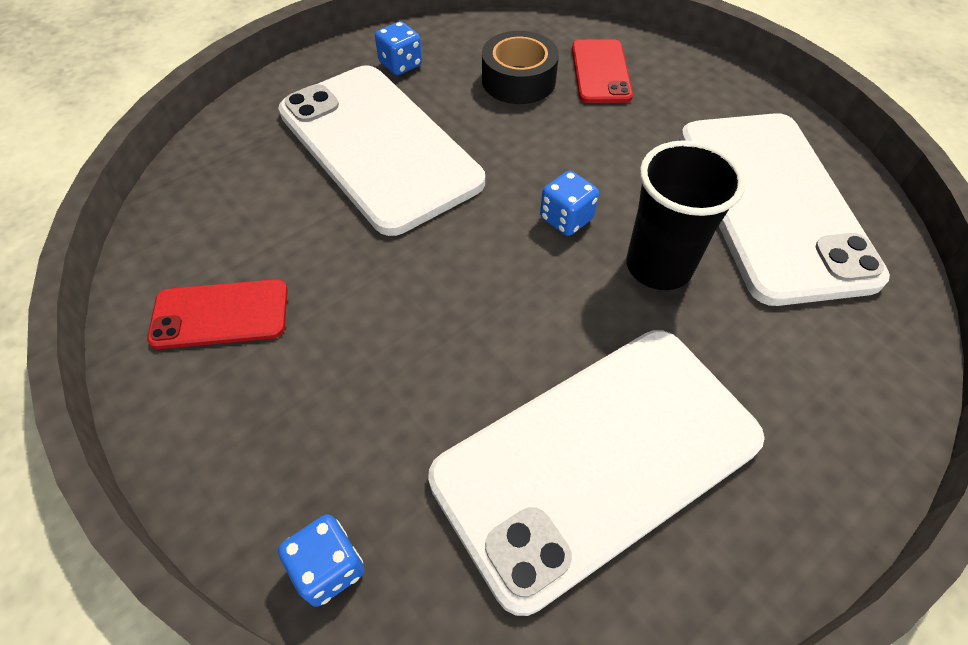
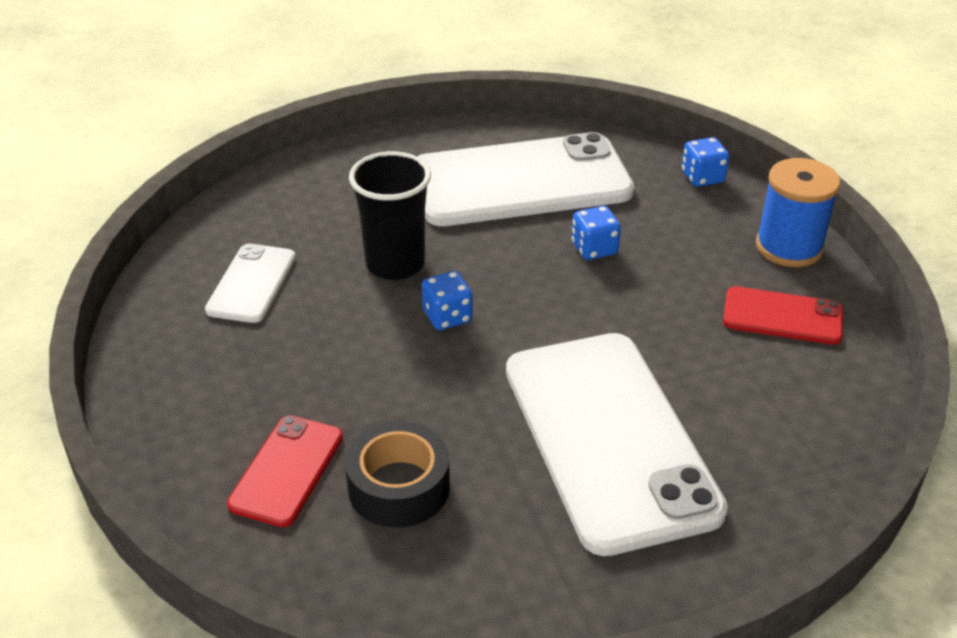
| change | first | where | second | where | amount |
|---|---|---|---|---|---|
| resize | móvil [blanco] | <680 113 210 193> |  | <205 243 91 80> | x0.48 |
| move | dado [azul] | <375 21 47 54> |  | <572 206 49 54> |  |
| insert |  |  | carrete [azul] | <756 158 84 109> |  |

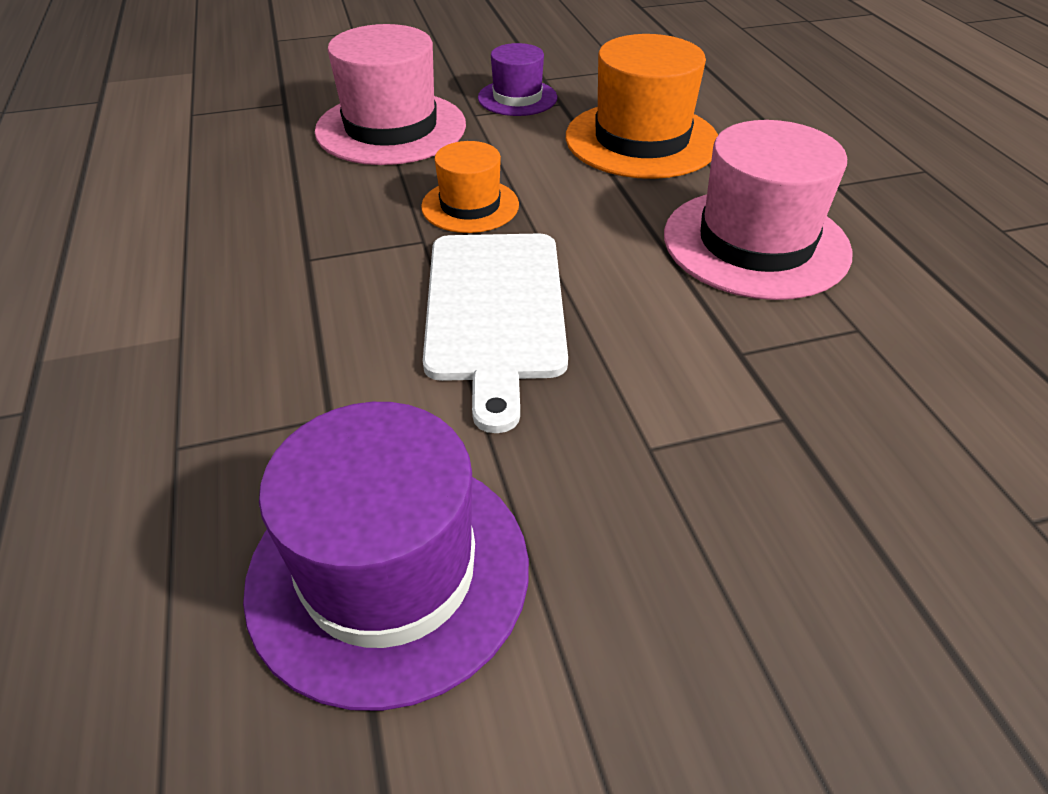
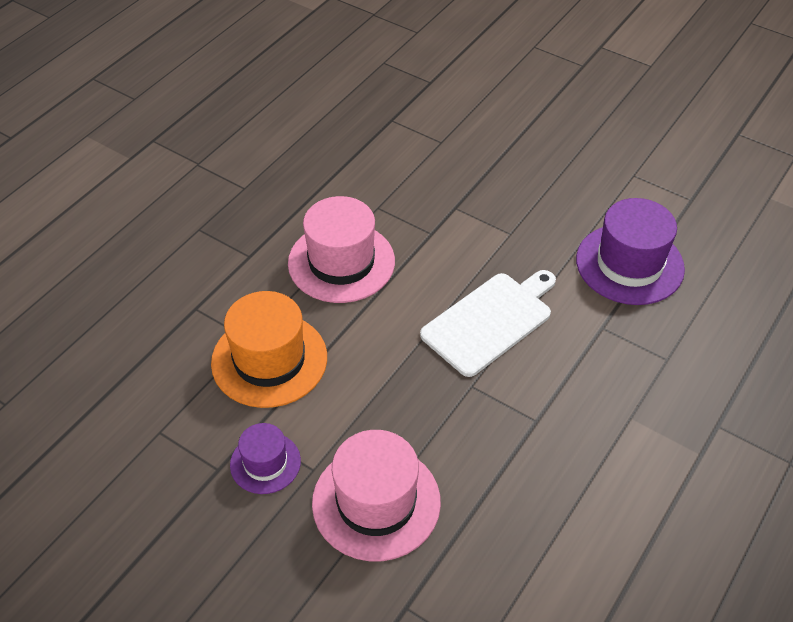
| change | first | where | second | where | amount |
|---|---|---|---|---|---|
| delete | sombrero [naranja] | <421 141 98 92> |  |  |  |

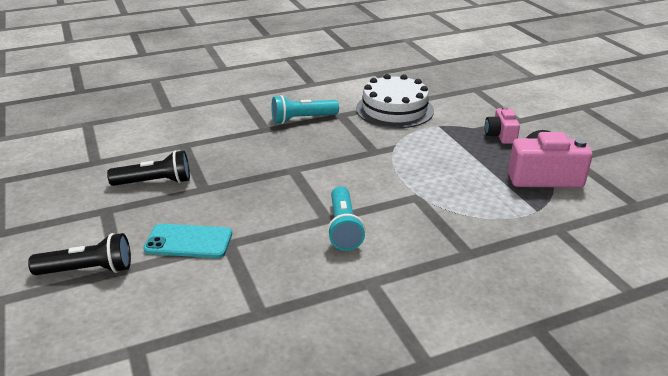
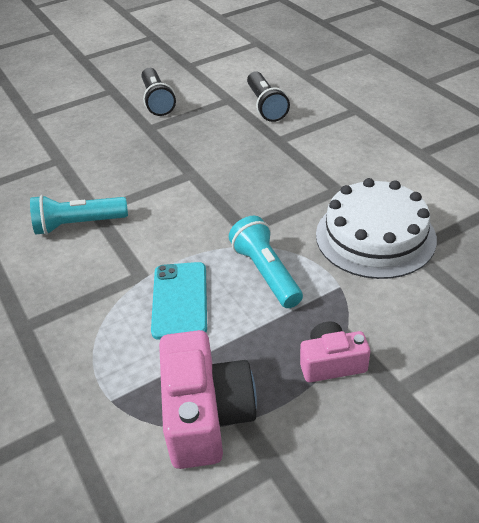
| change | first | where | second | where | amount |
|---|---|---|---|---|---|
| move | móvil [turquesa] | <143 224 89 34> |  | <151 262 56 78> |  |
| move | lámpara de mano [turquesa] | <271 95 68 29> |  | <229 216 74 92> |  |
| move | lámpara de mano [negro] | <28 233 103 42> |  | <247 71 43 51> |  |

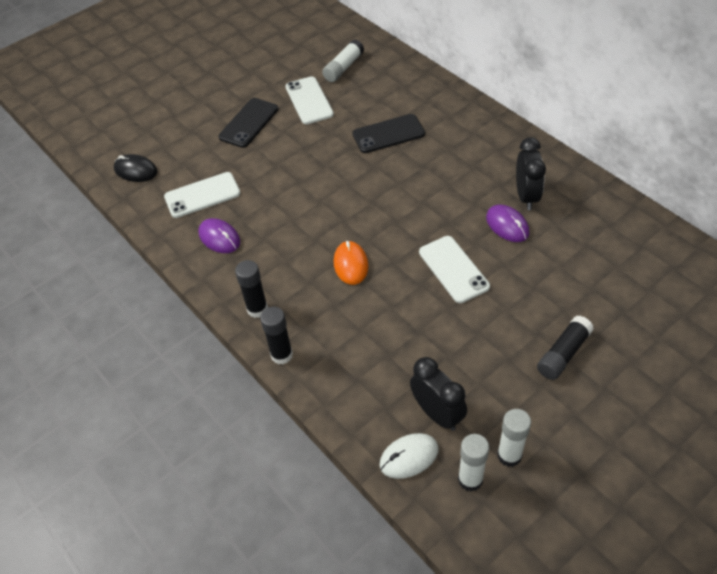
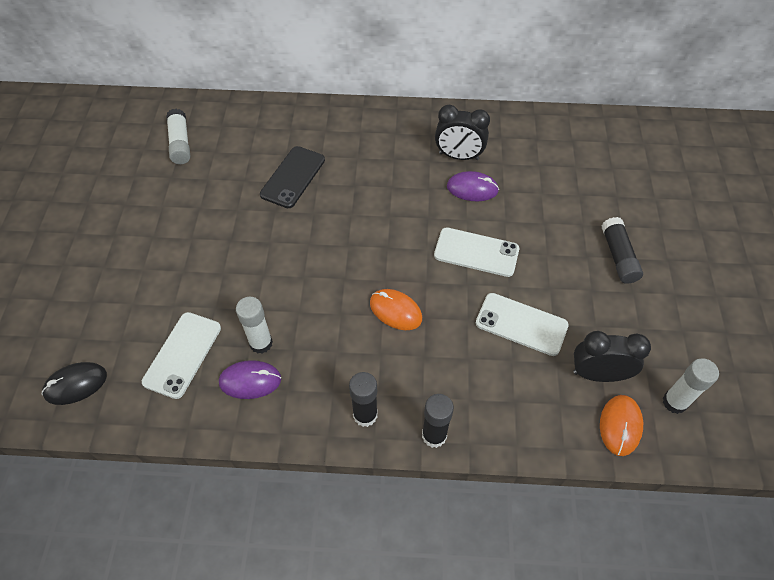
| change | first | where | second | where | amount |
|---|---|---|---|---|---|
| move | barra de pegamento [blanco] | <497 409 34 58> |  | <236 297 37 57> |  |
| rotate | despertador [negro] | <516 137 30 73> |  | <435 105 55 55> | 150 degrees clockwise |
| move | móvil [blanco] | <285 76 49 48> |  | <476 293 93 63> |  |
| recolor | ratón [blanco] | <380 433 58 46> | ratón [naranja] | <600 395 43 61> |  |
| delete | móvil [negro] | <218 98 60 50> |  |  |  |

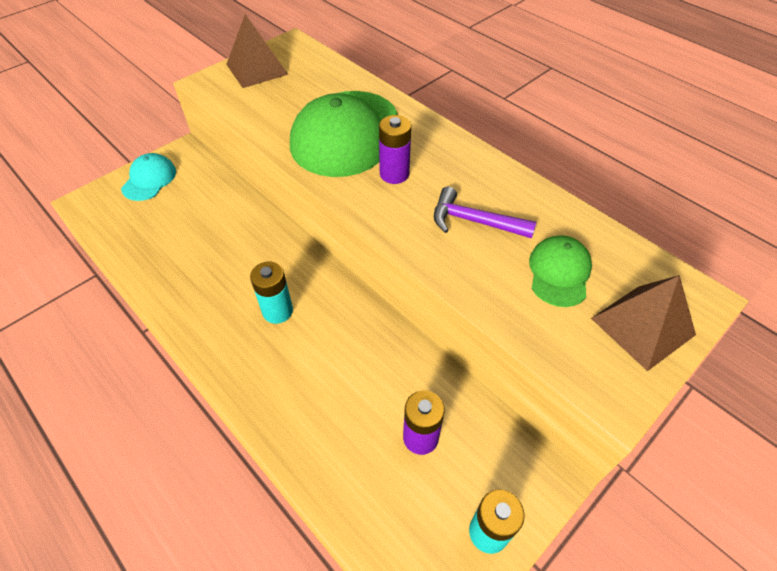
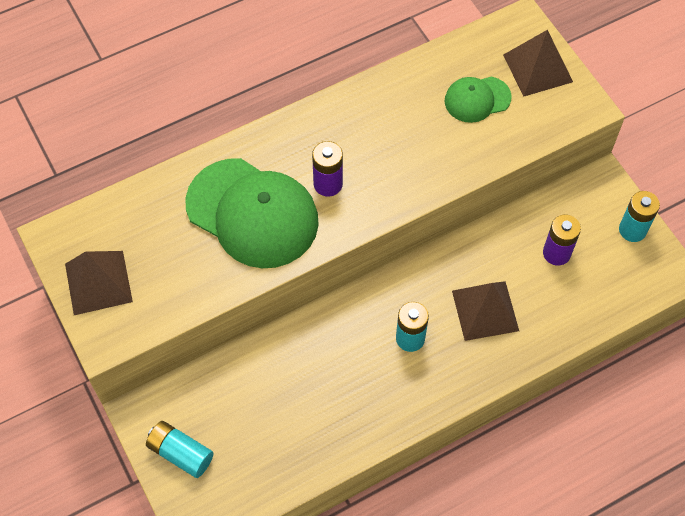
| change | first | where | second | where | amount |
|---|---|---|---|---|---|
| replace | gorra [turquesa] | <121 153 55 48> | pila [turquesa] | <146 421 67 57> |  |
| rotate | gorra [verde] | <529 235 63 72> |  | <445 76 67 47> | 45 degrees counterclockwise |
| insert |  |  | pirámide [marrón] | <452 281 67 60> |  |
| delete | martillo [morado] | <434 187 102 51> |  |  |  |

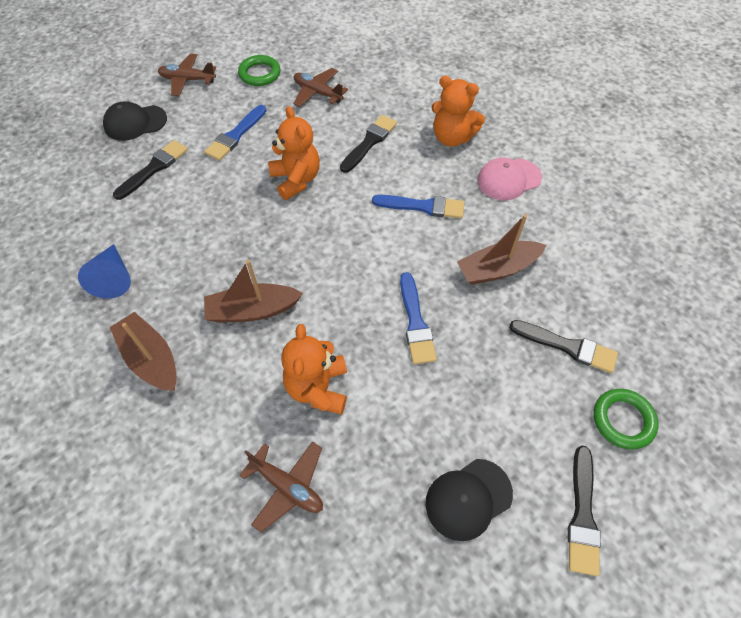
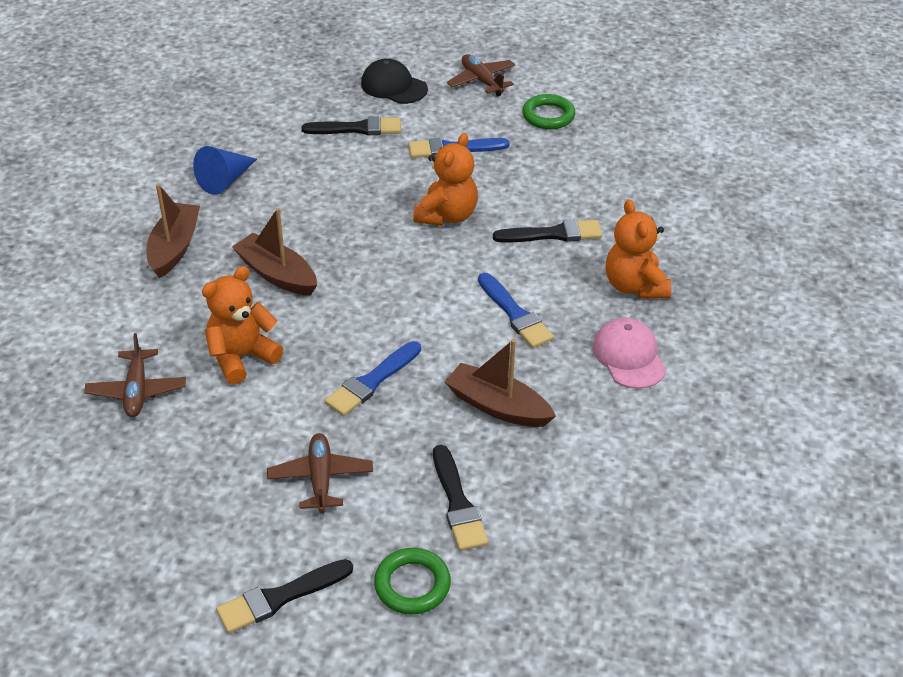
| change | first | where | second | where | amount |
|---|---|---|---|---|---|
| move | avión [marrón] | <293 68 55 39> |  | <267 433 106 80> |  |
| rotate | gorra [rosa] | <477 158 65 42> |  | <593 318 73 71> | 45 degrees clockwise |
| delete | gorra [negro] | <426 459 87 82> |  |  |  |

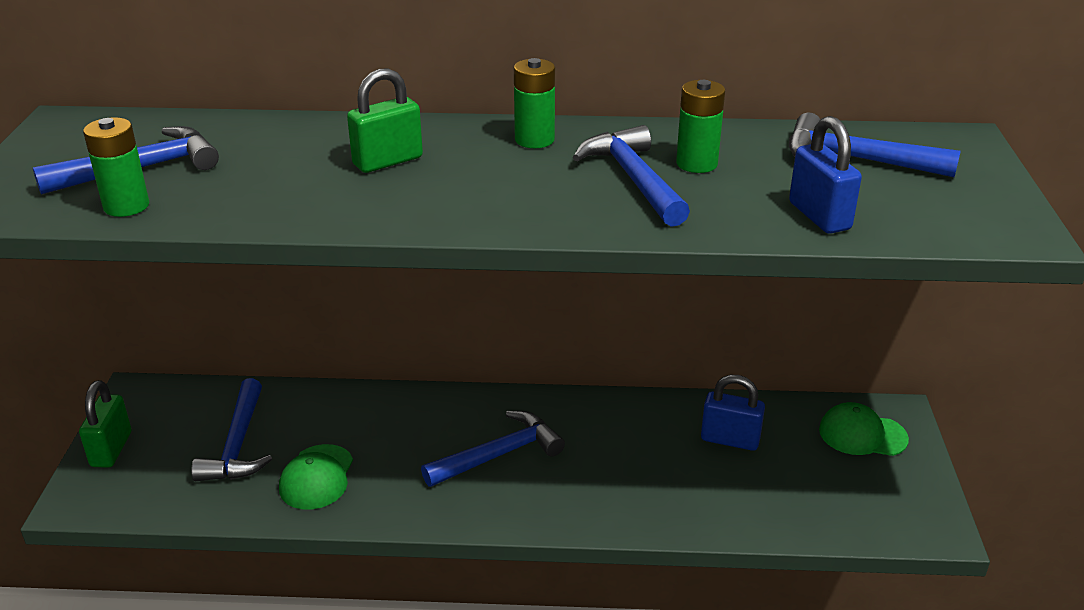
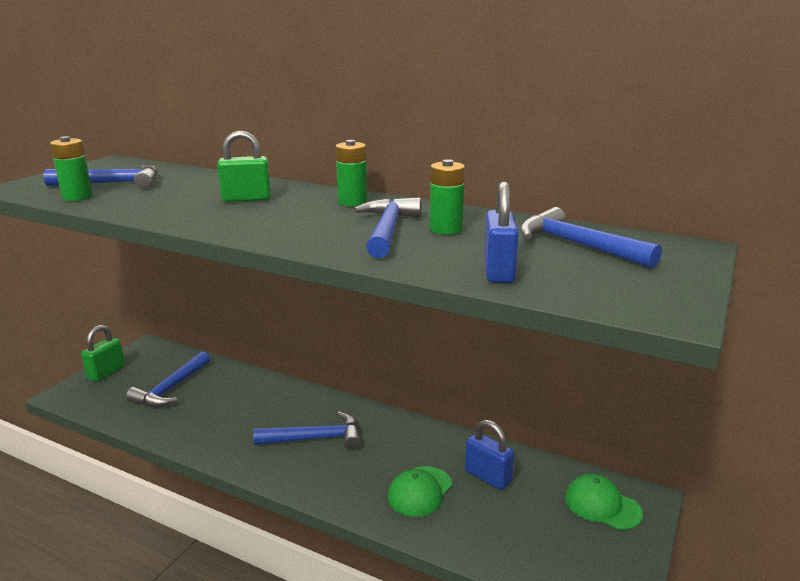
| change | first | where | second | where | amount |
|---|---|---|---|---|---|
| move | gorra [verde] | <279 444 74 66> |  | <388 466 64 51> |  |

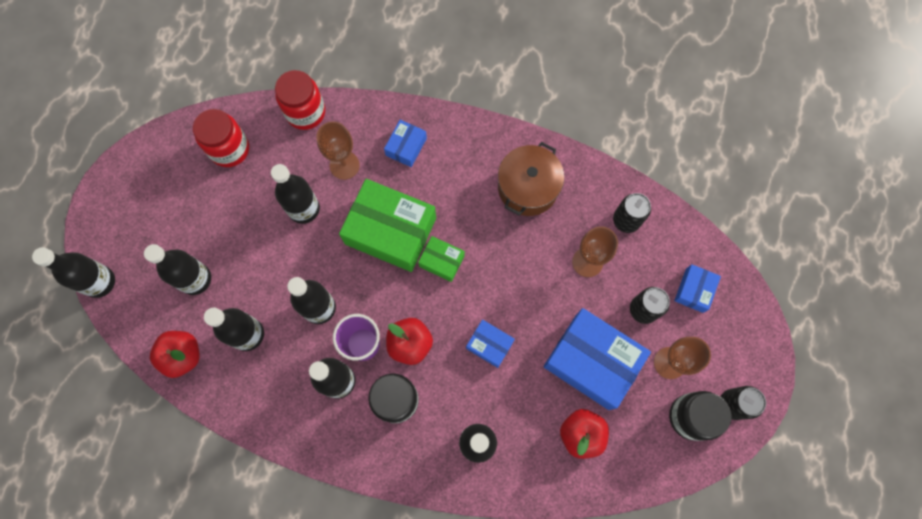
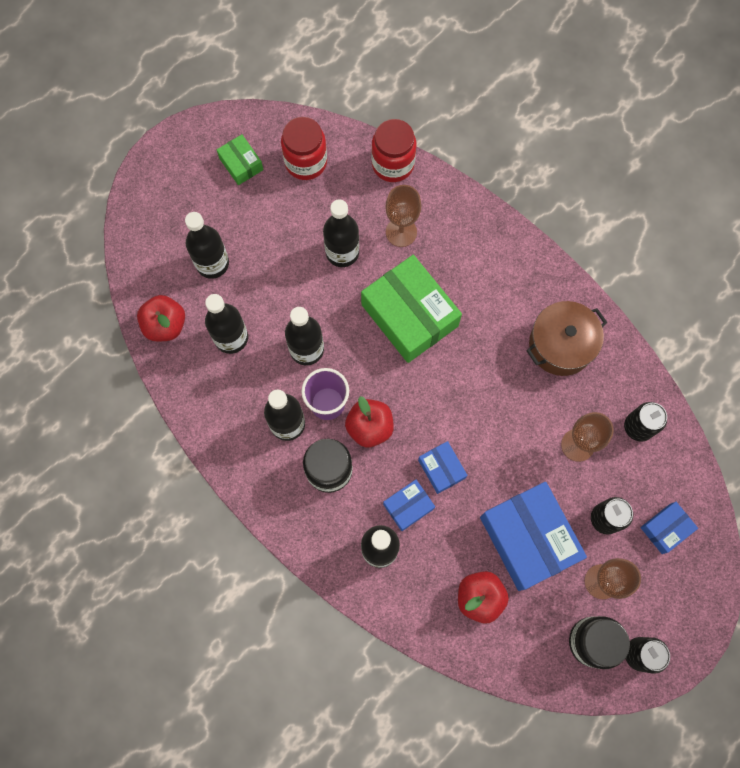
| change | first | where | second | where | amount |
|---|---|---|---|---|---|
| move | caja [verde] | <418 236 47 46> |  | <217 134 46 51> |  |
| move | caja [azul] | <384 120 43 47> |  | <383 480 52 51> |  |
| delete | botella [negro] | <32 247 83 51> |  |  |  |

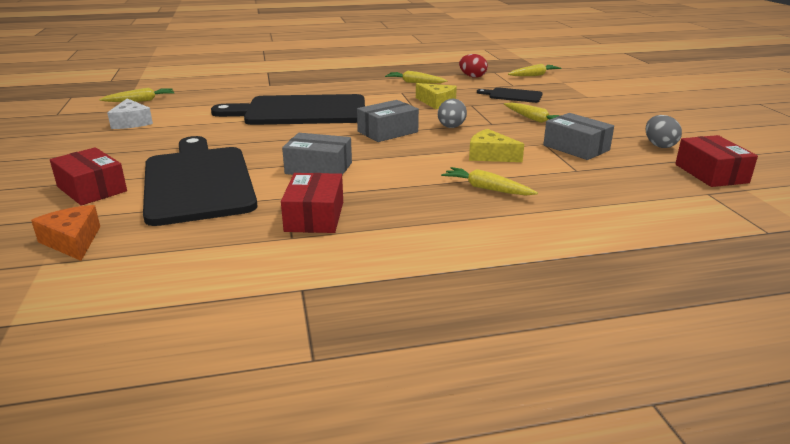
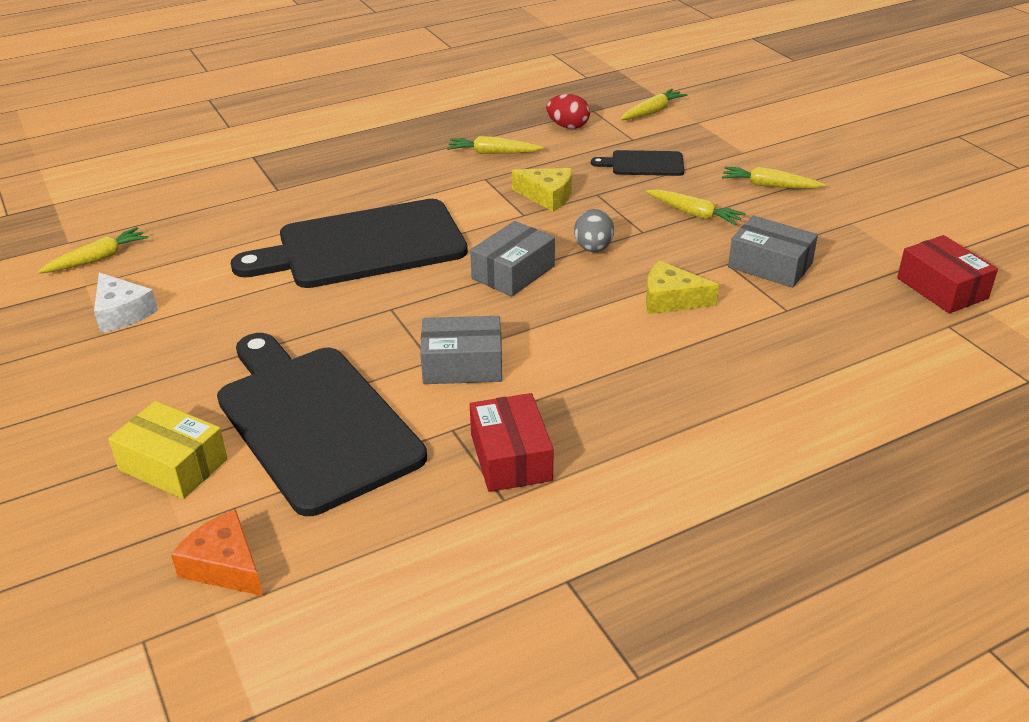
| change | first | where | second | where | amount |
|---|---|---|---|---|---|
| recolor | caja [rojo] | <50 147 77 58> | caja [amarillo] | <108 401 120 98> |  |
| move | zanahoria [amarillo] | <441 167 97 28> |  | <722 167 104 22> |  |
| delete | huevo [gris] | <646 115 36 33> |  |  |  |

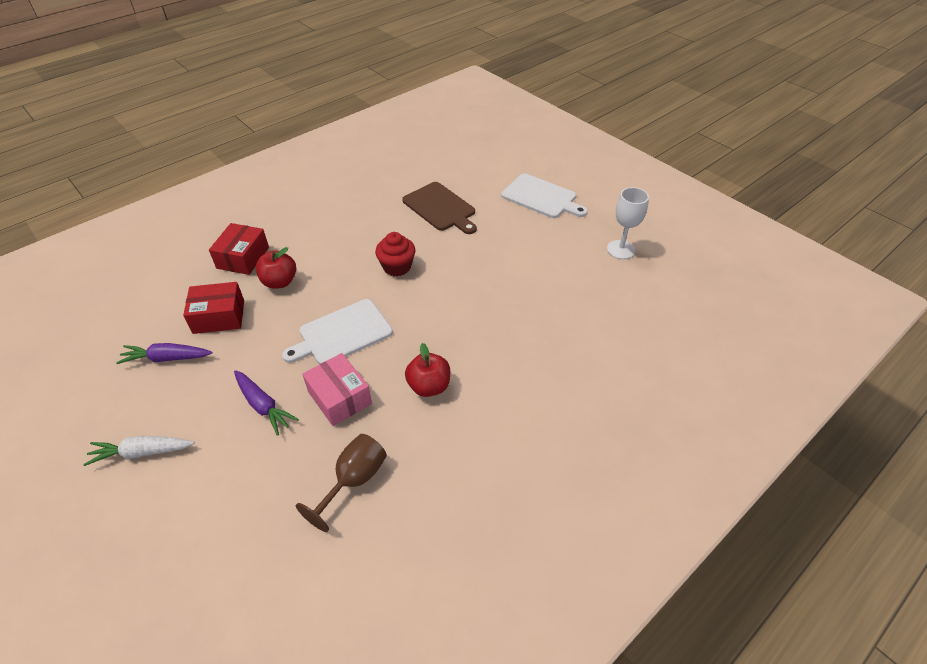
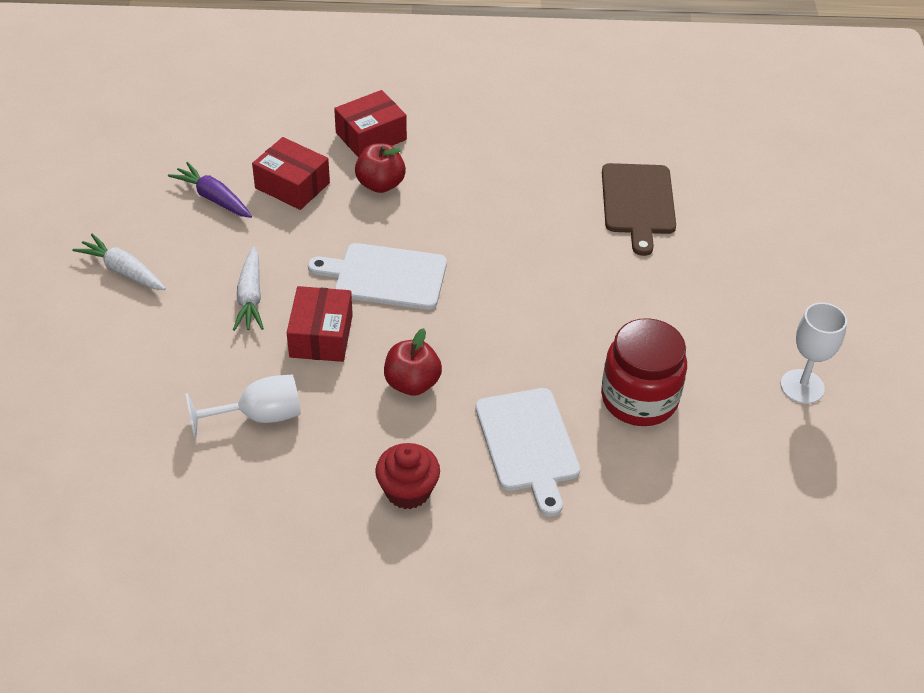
| change | first | where | second | where | amount |
|---|---|---|---|---|---|
| recolor | copa [marrón] | <296 434 91 98> | copa [blanco] | <186 374 115 64> |  |
| recolor | zanahoria [morado] | <234 370 65 66> | zanahoria [blanco] | <233 247 31 84> |  |
| recolor | caja [rosa] | <302 353 70 73> | caja [rojo] | <287 286 66 76> |  |
| move | magdalena [rojo] | <375 232 41 45> |  | <375 443 65 66> |  |
| move | tabla de cortar [blanco] | <501 174 87 44> |  | <475 388 105 128> |  |
| insert |  |  | tarro [rojo] | <601 318 86 108> |  |

